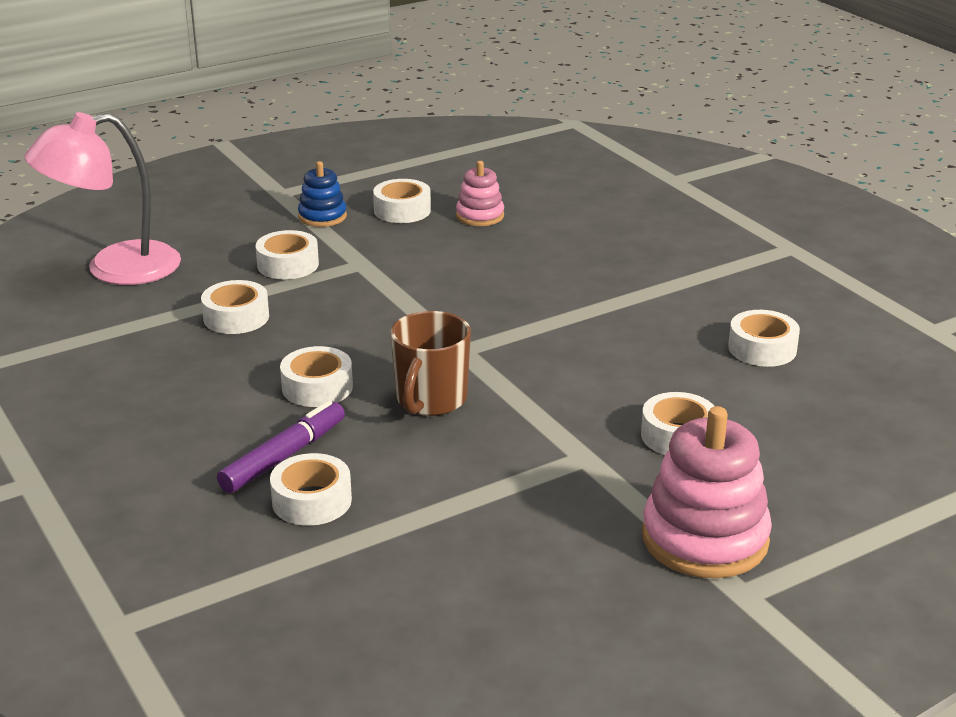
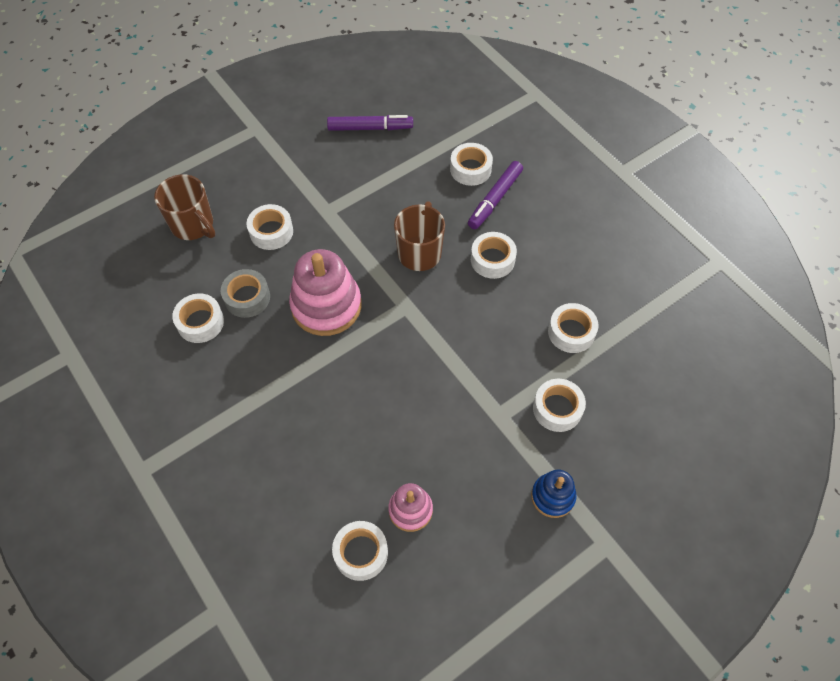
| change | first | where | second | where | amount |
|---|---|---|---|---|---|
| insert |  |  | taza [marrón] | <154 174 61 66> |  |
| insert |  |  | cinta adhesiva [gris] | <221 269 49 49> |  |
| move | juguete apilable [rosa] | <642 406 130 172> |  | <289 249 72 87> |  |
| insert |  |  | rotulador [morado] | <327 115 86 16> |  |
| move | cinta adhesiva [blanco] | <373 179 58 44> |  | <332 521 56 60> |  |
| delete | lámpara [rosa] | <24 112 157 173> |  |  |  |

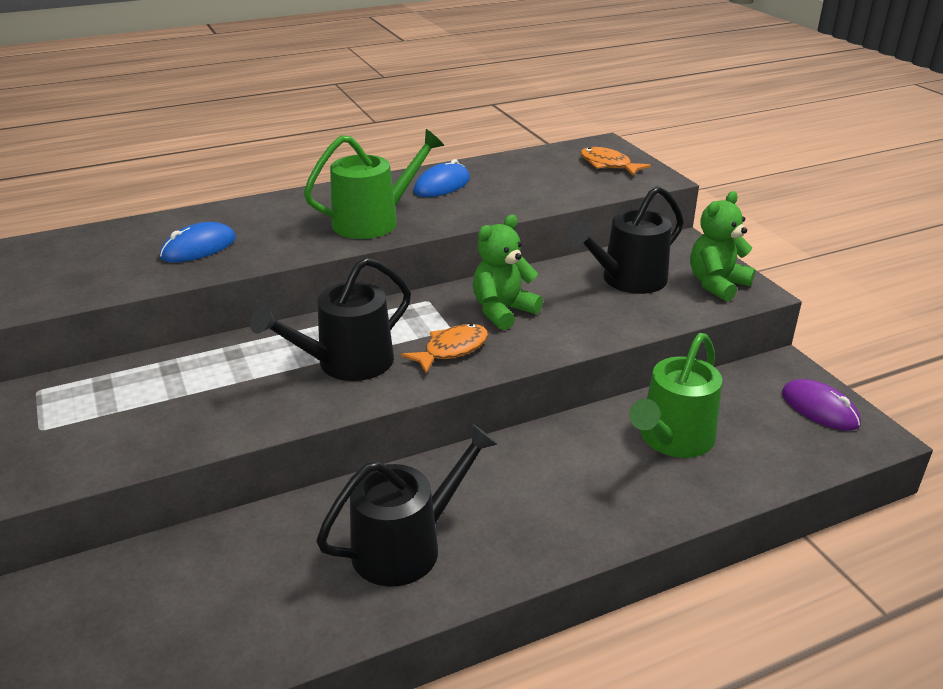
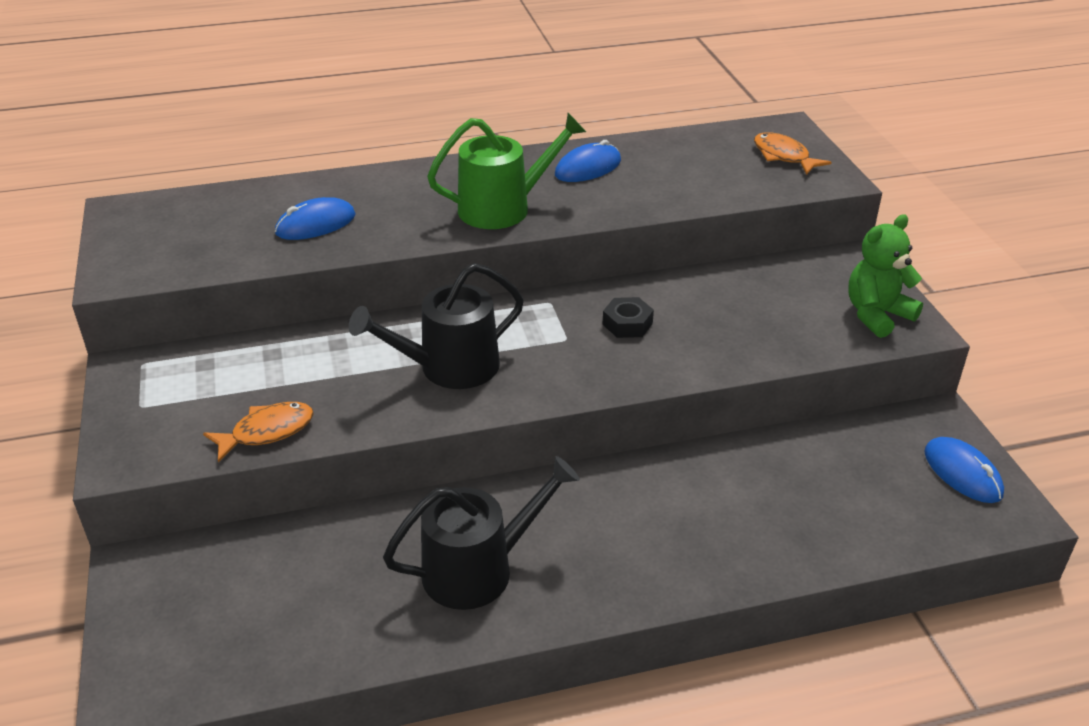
| change | first | where | second | where | amount |
|---|---|---|---|---|---|
| move | pez [naranja] | <401 324 87 49> |  | <203 402 111 60> |  |
| replace | osito [verde] | <473 215 70 115> | tuerca [negro] | <603 297 51 41> |  |
| recolor | ratón [morado] | <782 379 79 52> | ratón [azul] | <924 437 80 66> |  |
| delete | regadera [negro] | <567 186 117 108> |  |  |  |
| delete | regadera [verde] | <629 333 93 125> |  |  |  |

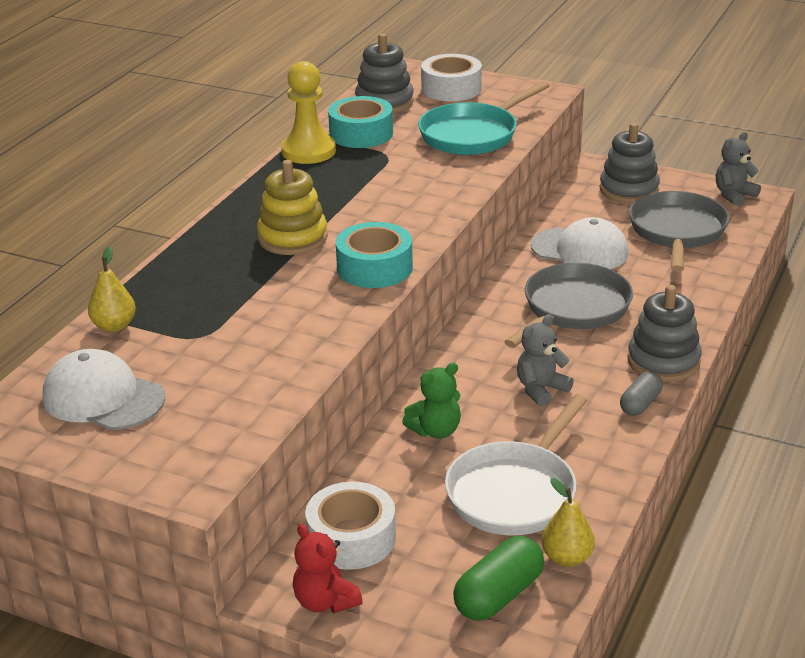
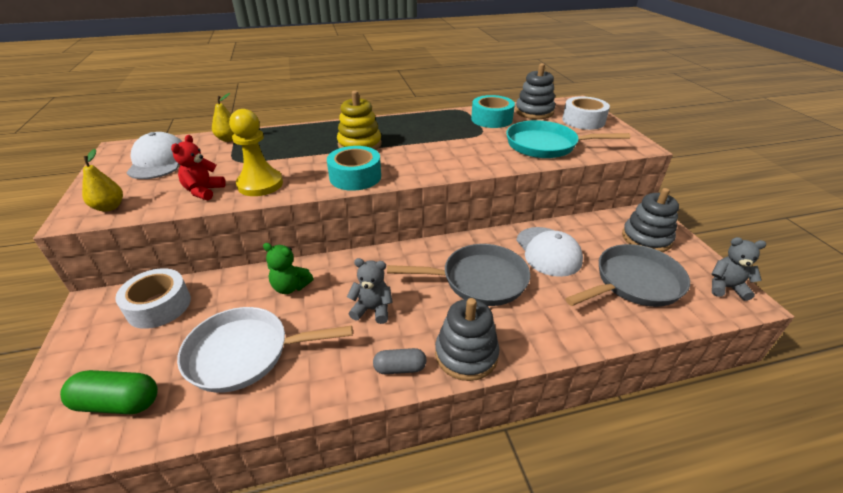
| change | first | where | second | where | amount |
|---|---|---|---|---|---|
| move | pera [amarillo] | <542 478 53 89> |  | <82 149 41 63> |  |
| move | osito [rojo] | <293 523 70 90> |  | <171 135 55 65> |  |
| move | peón [amarillo] | <281 61 55 103> |  | <229 109 54 87> |  |

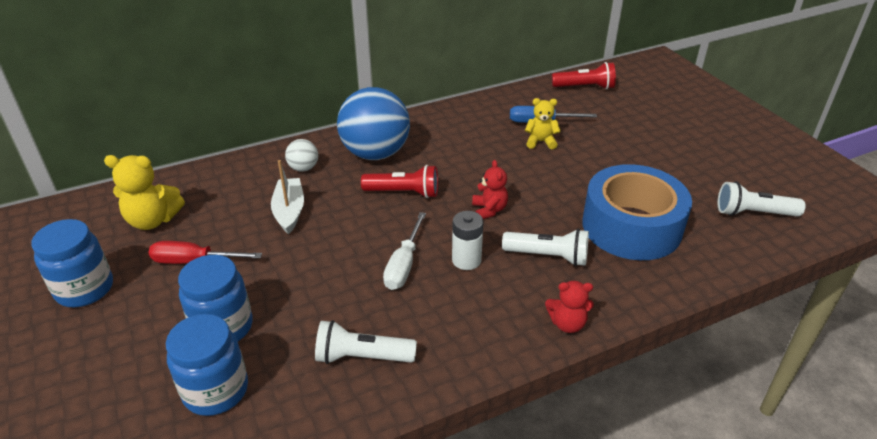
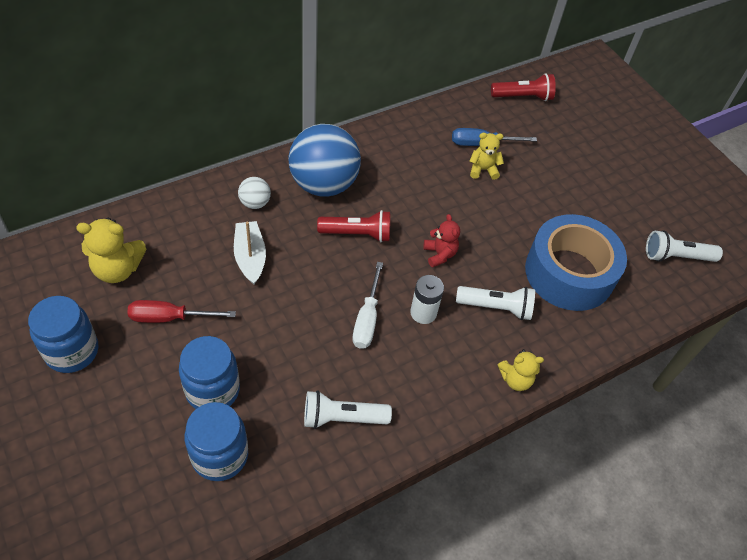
| change | first | where | second | where | amount |
|---|---|---|---|---|---|
| recolor | osito [rojo] | <545 281 49 52> | osito [amarillo] | <498 349 46 42> |  |

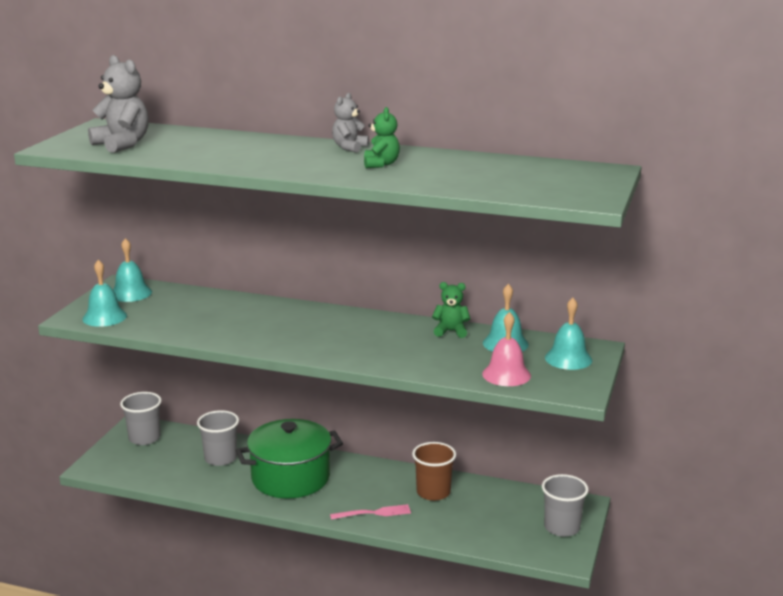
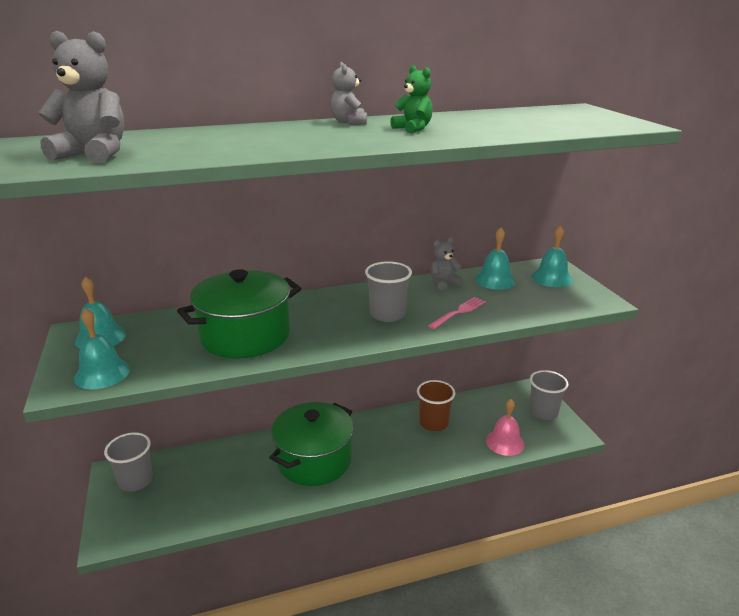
| change | first | where | second | where | amount |
|---|---|---|---|---|---|
| insert |  |  | olla [verde] | <177 269 124 90> |  |
| move | vaso [gris] | <197 410 42 56> |  | <365 261 47 61> |  |
| move | tenedor [rosa] | <330 504 81 16> |  | <428 297 58 32> |  |
| recolor | osito [verde] | <432 282 38 56> | osito [gris] | <430 237 33 53> |  |
| move | campana [rosa] | <482 312 49 74> |  | <486 399 39 57> |  |

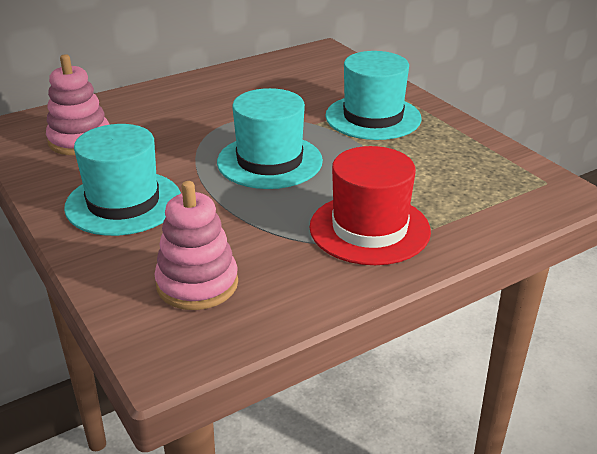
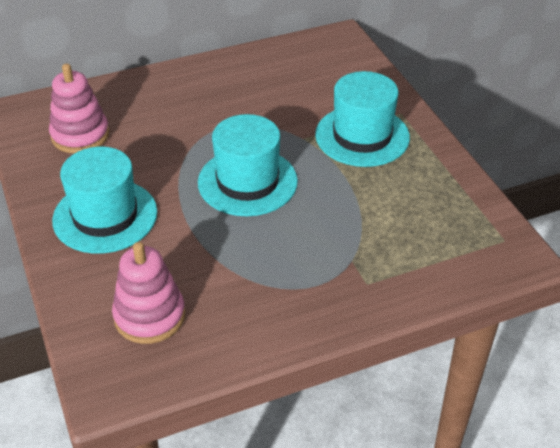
| change | first | where | second | where | amount |
|---|---|---|---|---|---|
| delete | sombrero [rojo] | <310 146 121 119> |  |  |  |

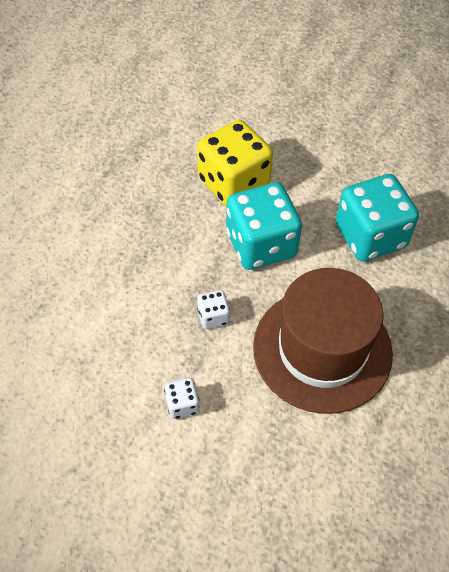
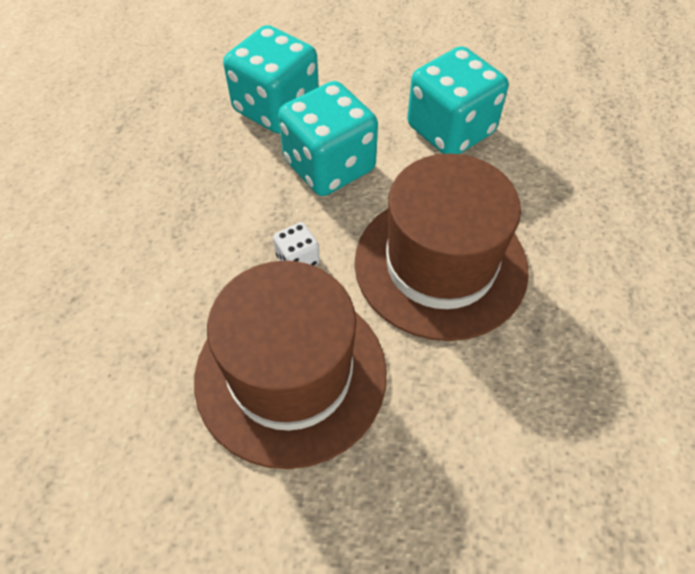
| change | first | where | second | where | amount |
|---|---|---|---|---|---|
| replace | dado [blanco] | <164 378 35 41> | sombrero [marrón] | <194 261 193 208> |  |
| recolor | dado [amarillo] | <197 120 76 86> | dado [turquesa] | <223 25 96 109> |  |

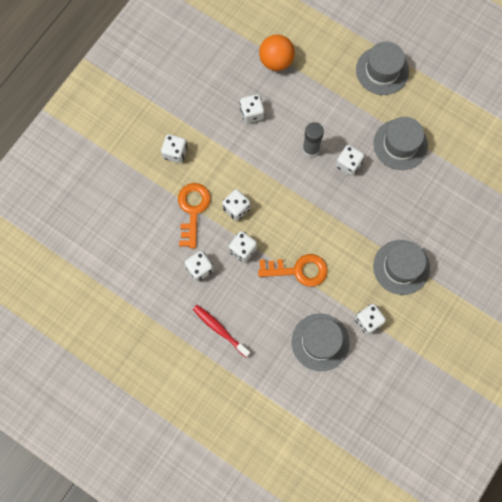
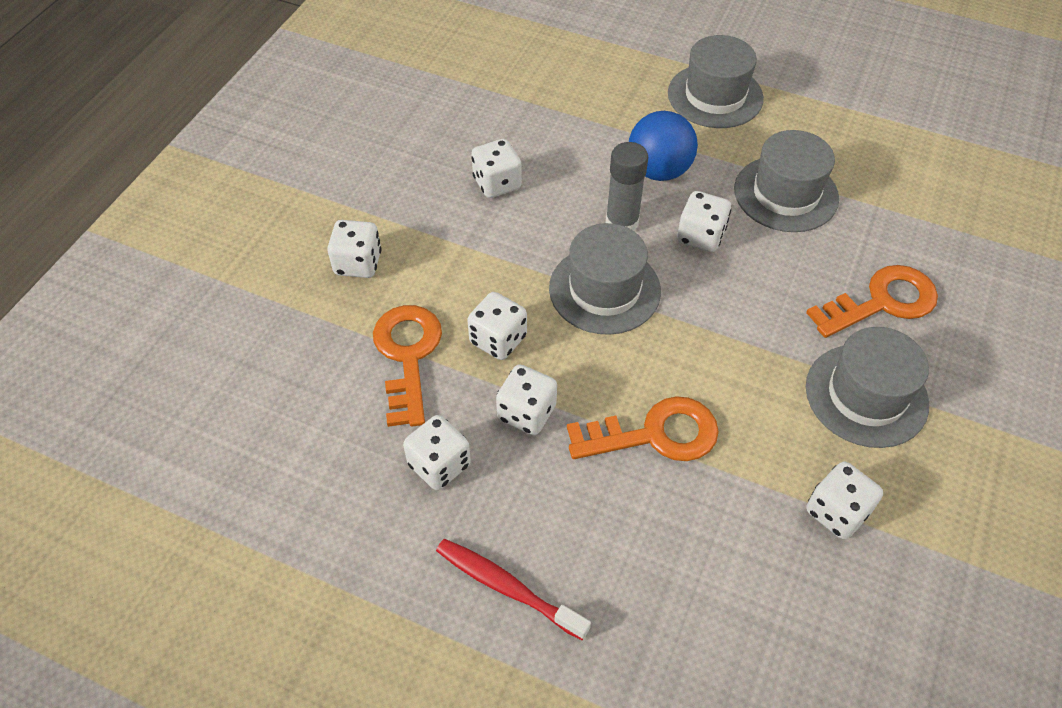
| change | first | where | second | where | amount |
|---|---|---|---|---|---|
| move | sombrero [gris] | <292 313 58 58> |  | <549 223 112 112> |  |
| insert |  |  | pelota [azul] | <629 111 69 70> |  |
| insert |  |  | llave [naranja] | <806 265 132 73> |  |
| delete | pelota [naranja] | <259 34 36 37> |  |  |  |

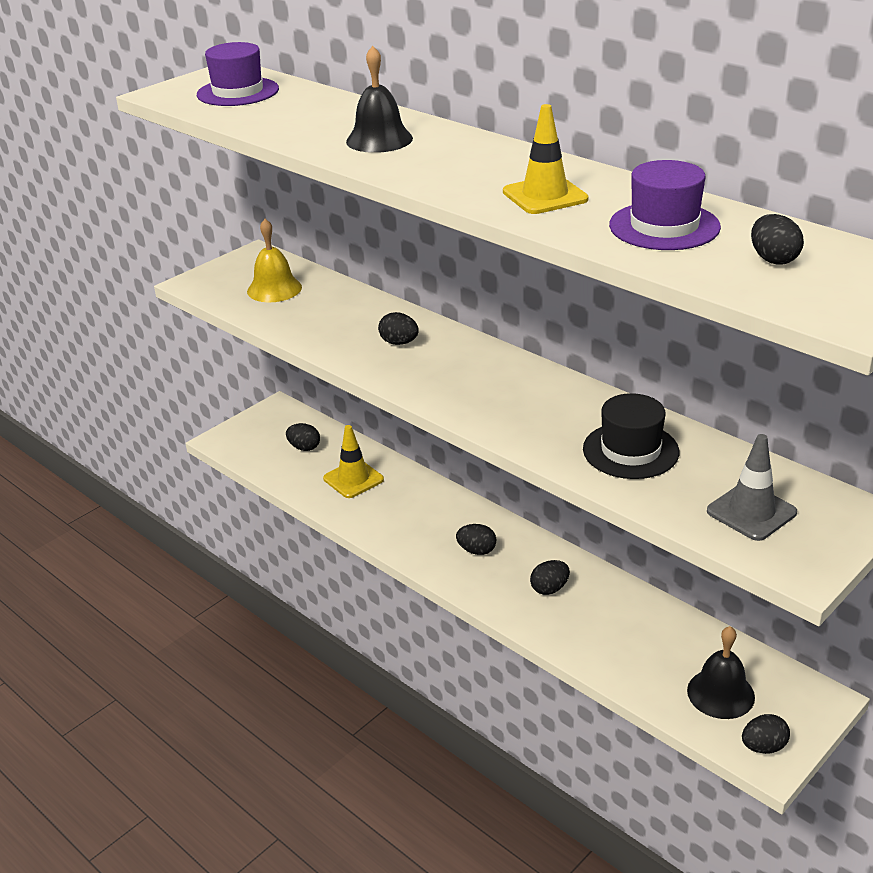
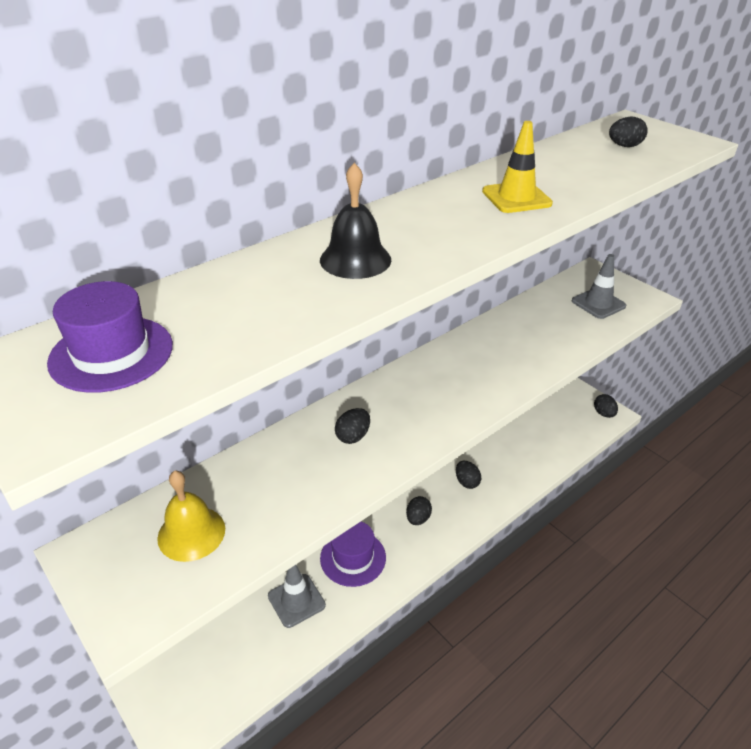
| change | first | where | second | where | amount |
|---|---|---|---|---|---|
| recolor | cono de tráfico [amarillo] | <323 425 61 73> | cono de tráfico [gris] | <268 565 58 63> |  |
| move | sombrero [morado] | <609 160 112 90> |  | <320 522 66 65> |  |
| delete | huevo [negro] | <286 423 34 28> |  |  |  |
| delete | sombrero [negro] | <583 393 96 86> |  |  |  |
| delete | campana [negro] | <687 626 68 93> |  |  |  |

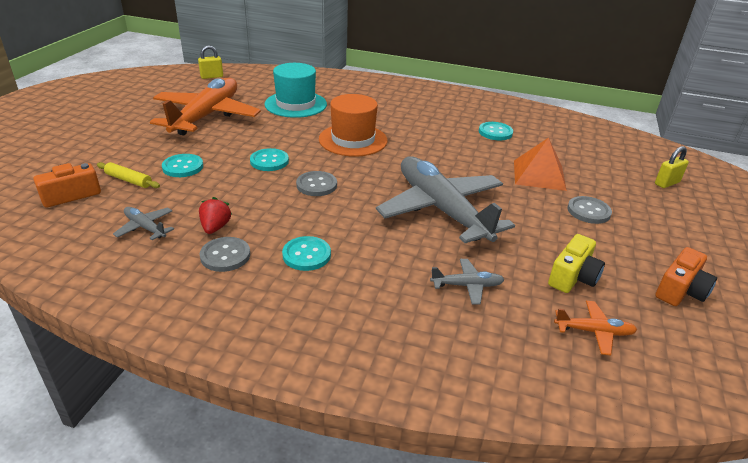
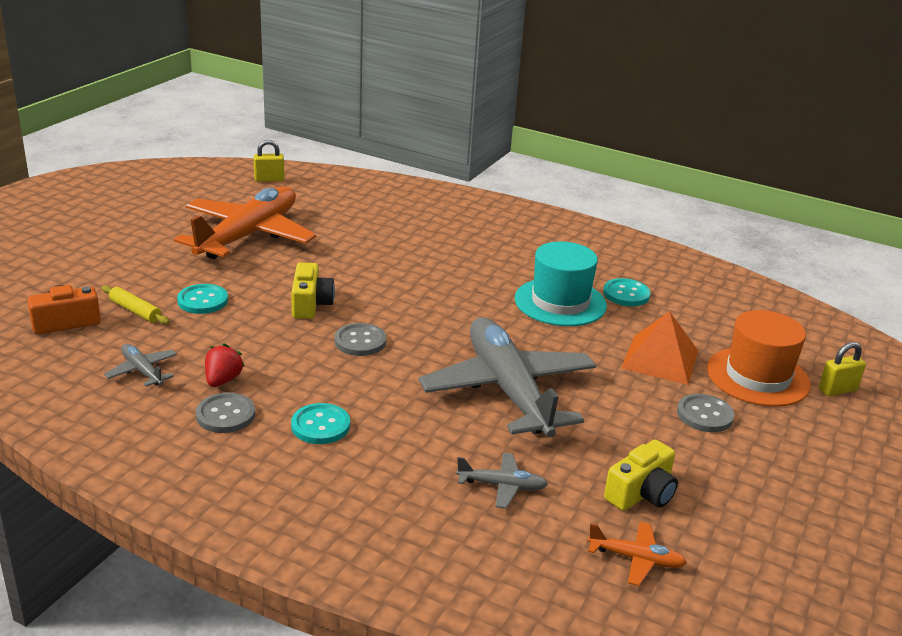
| change | first | where | second | where | amount |
|---|---|---|---|---|---|
| replace | botón [turquesa] | <250 148 39 23> | cámara [amarillo] | <291 262 44 57> |  |
| move | sombrero [turquesa] | <265 63 62 55> |  | <515 242 92 84> |  |
| move | sombrero [naranja] | <319 94 69 63> |  | <707 310 104 97> |  |
| delete | cámara [naranja] | <655 247 62 59> |  |  |  |

